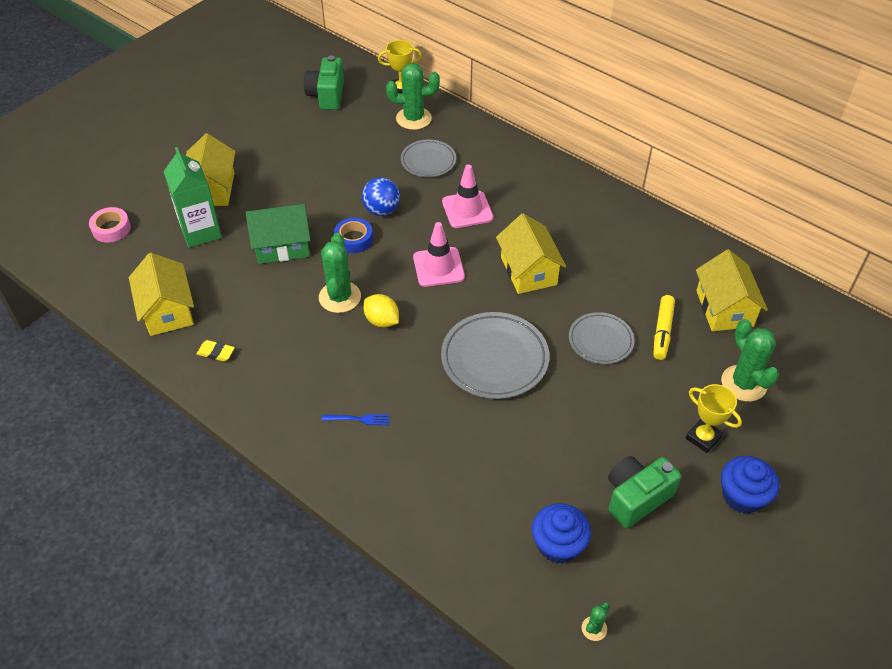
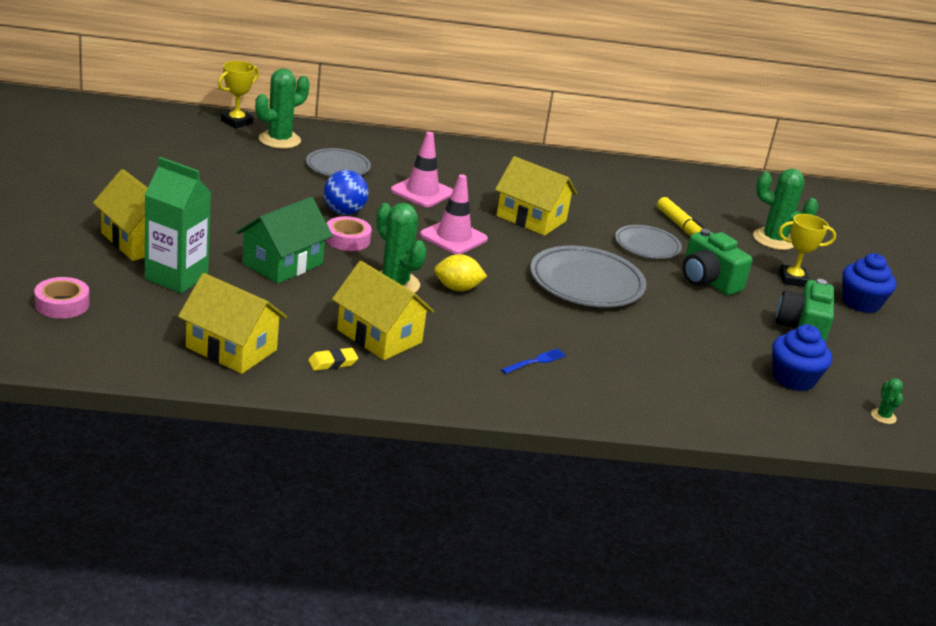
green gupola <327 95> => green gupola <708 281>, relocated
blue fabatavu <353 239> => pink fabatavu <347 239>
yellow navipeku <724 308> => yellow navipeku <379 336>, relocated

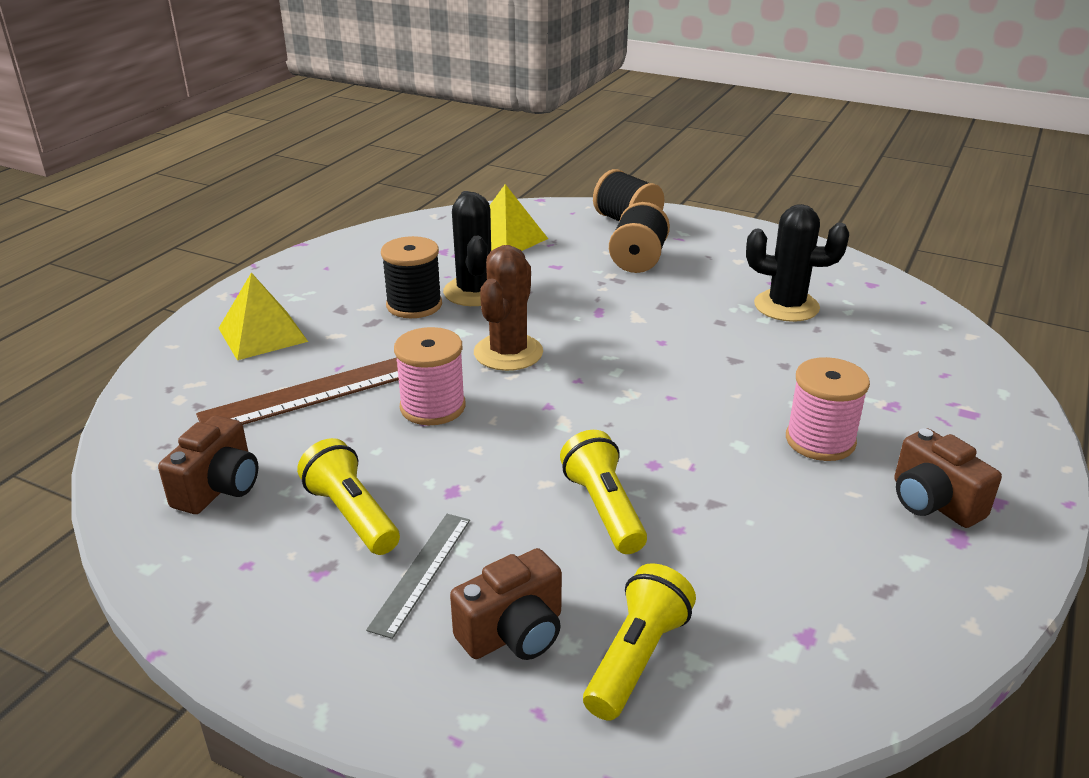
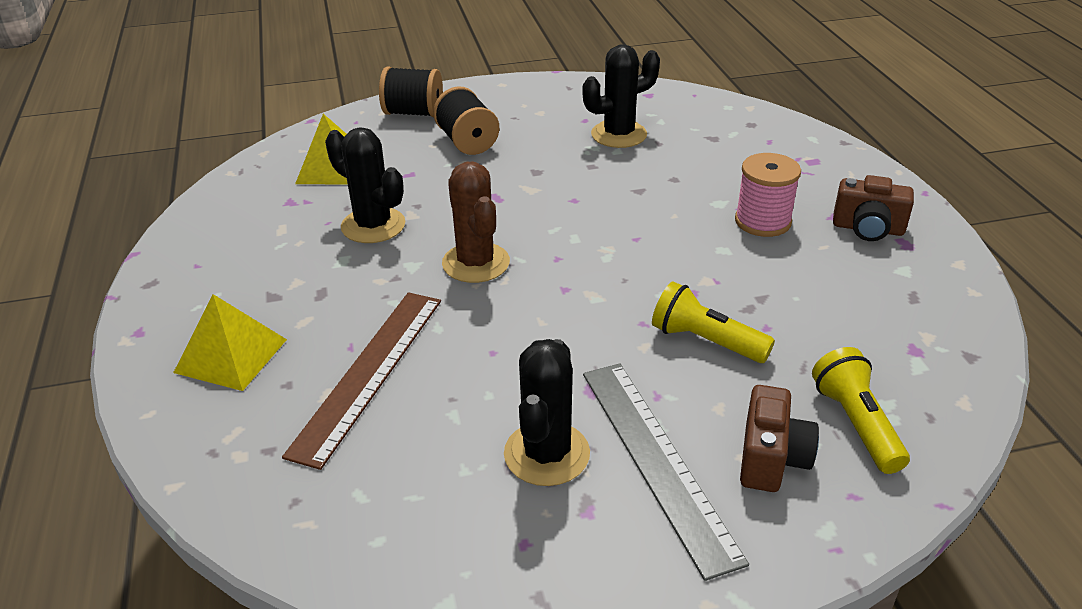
brown gupola <219 488> => nothing
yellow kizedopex <352 515> => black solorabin <547 454>
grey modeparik <421 572> => grey modeparik <657 460>, x1.76
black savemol <414 305> => nothing
pink savemol <432 407> => nothing

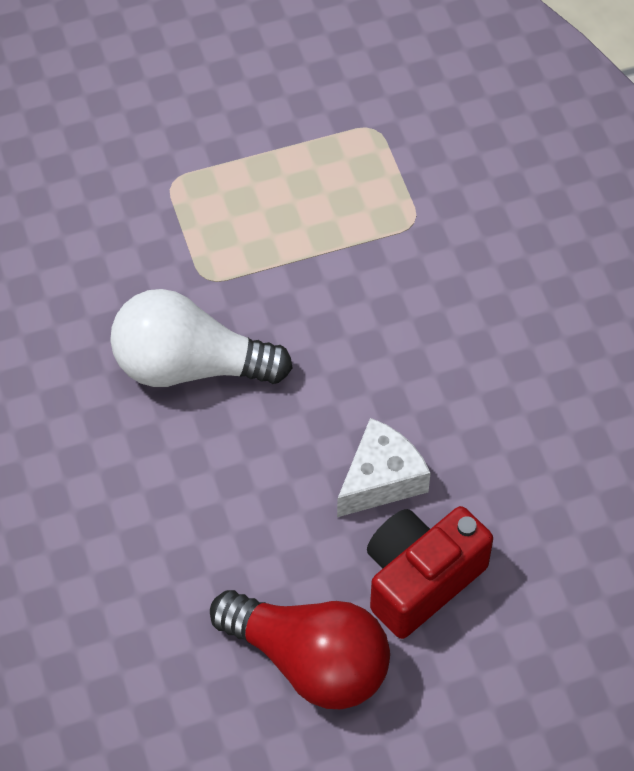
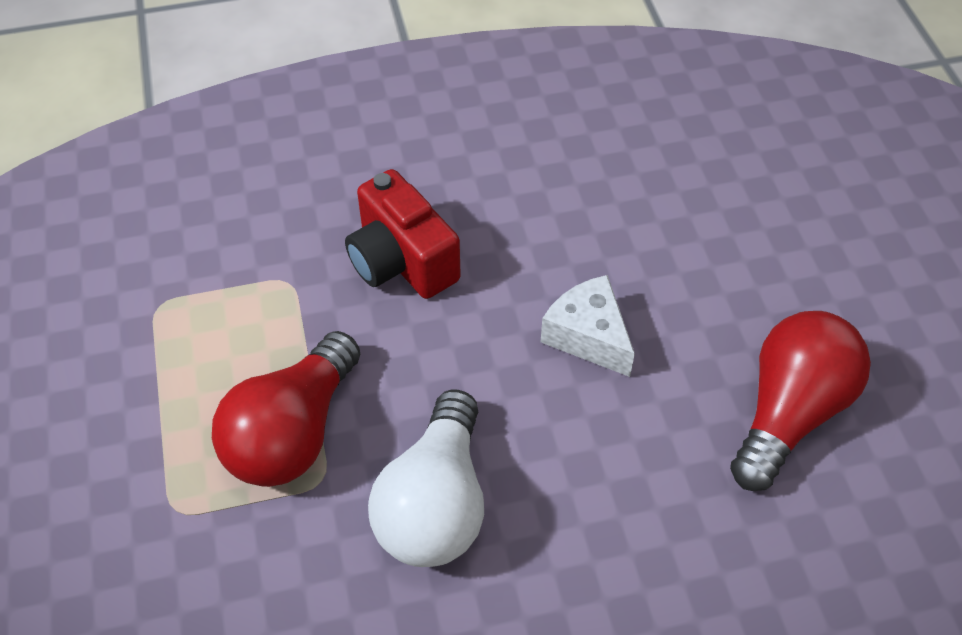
red gupola <420 580> => red gupola <401 261>, relocated
nothing => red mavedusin <292 433>

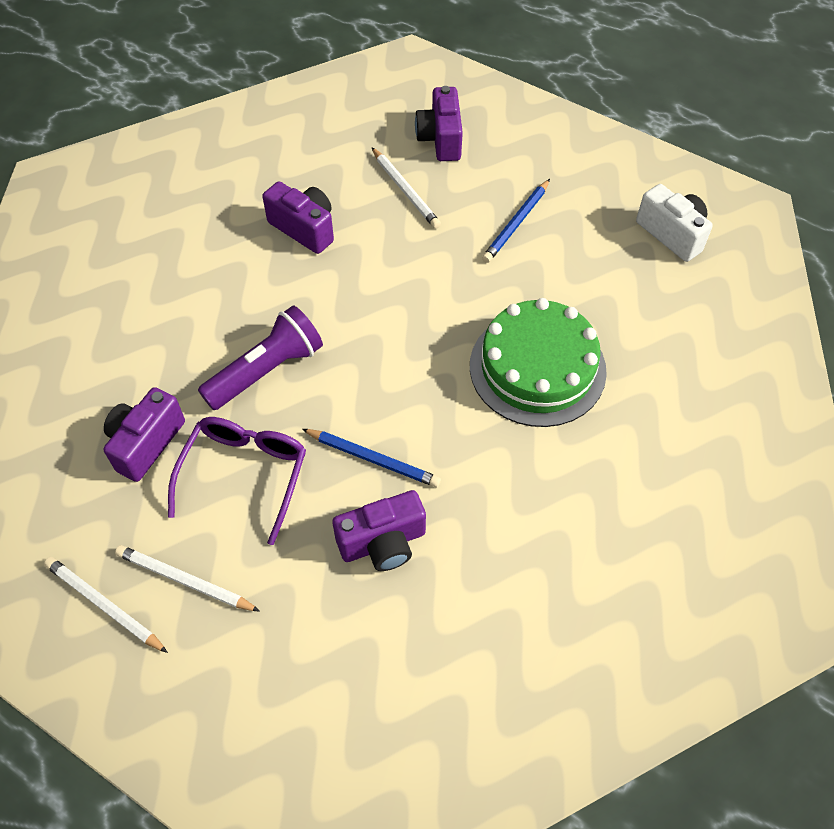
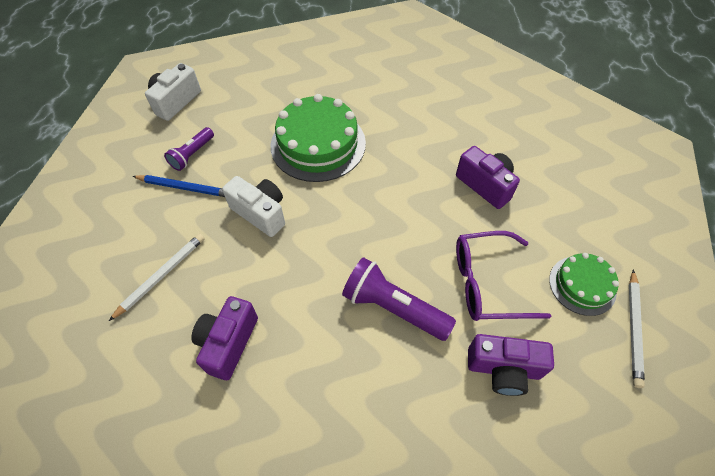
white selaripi <185 580> => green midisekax <582 285>
blue selaripi <373 459> => nothing
purple gupola <441 139> => nothing
nothing => purple kizedopex <192 155>
nothing => white gupola <260 213>

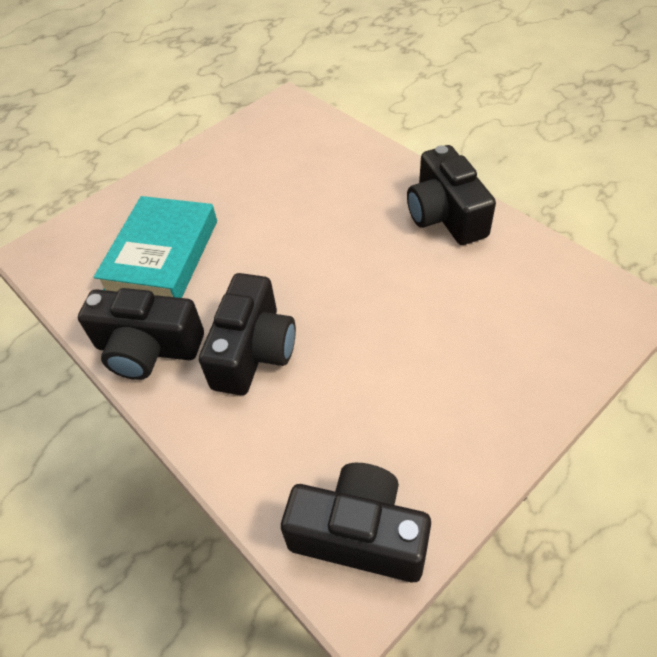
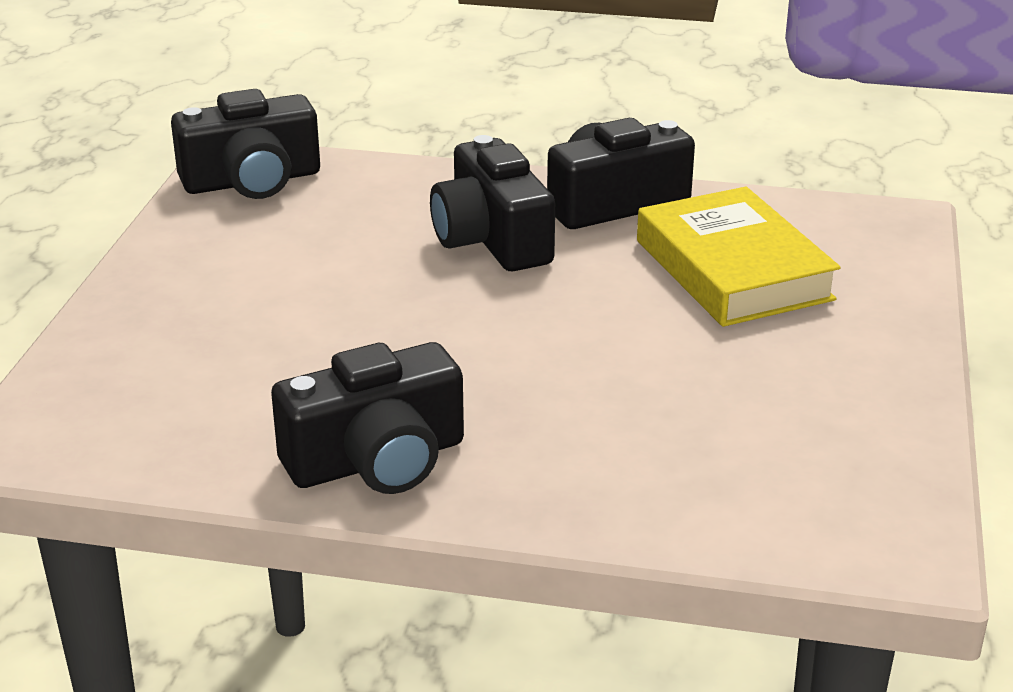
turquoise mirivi <162 256> => yellow mirivi <733 270>
black gupola <445 215> => black gupola <377 460>, 120 degrees clockwise

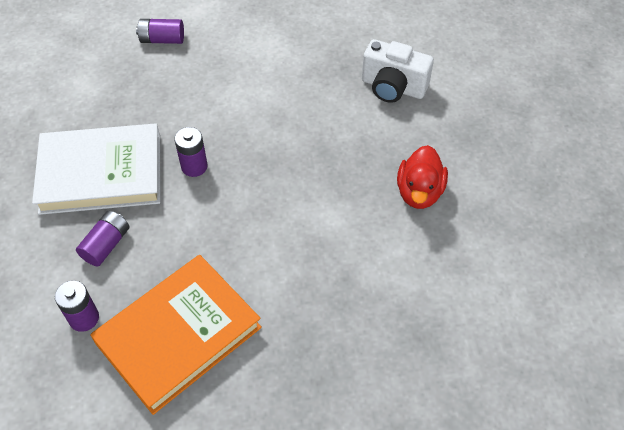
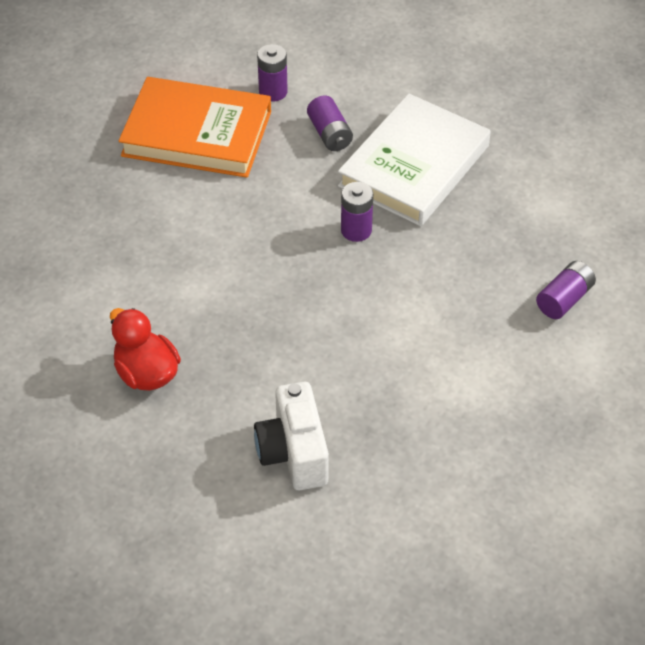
orange mirivi <179 335> => orange mirivi <197 134>, 75 degrees counterclockwise
white gupola <393 87> => white gupola <293 453>, 75 degrees counterclockwise

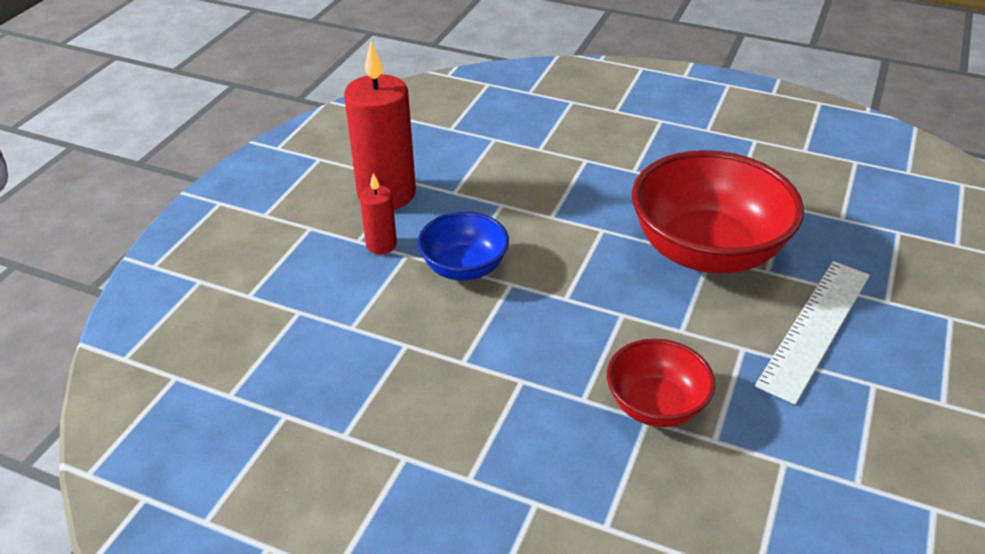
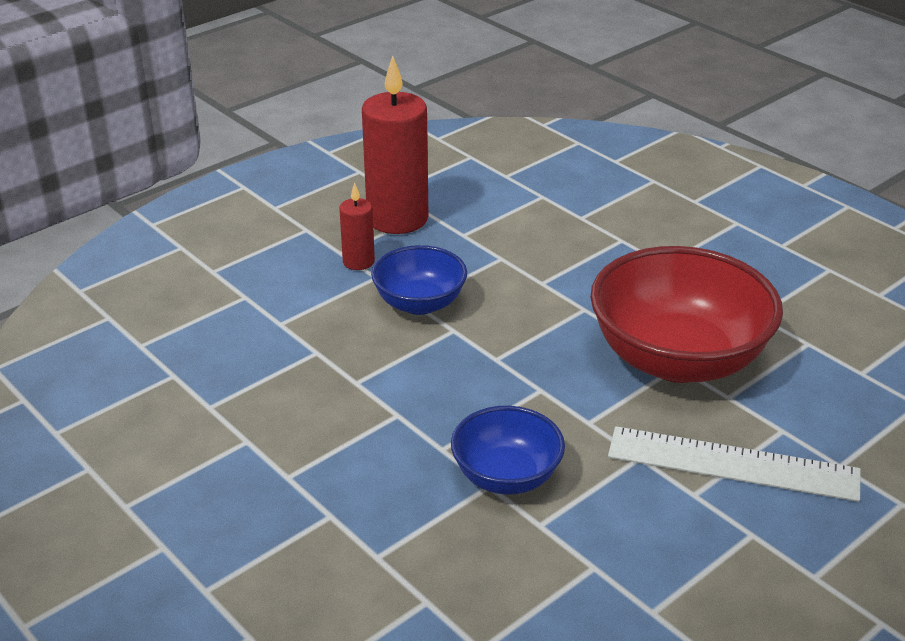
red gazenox <656 405> => blue gazenox <506 476>
white modeparik <815 328> => white modeparik <733 464>, 45 degrees clockwise

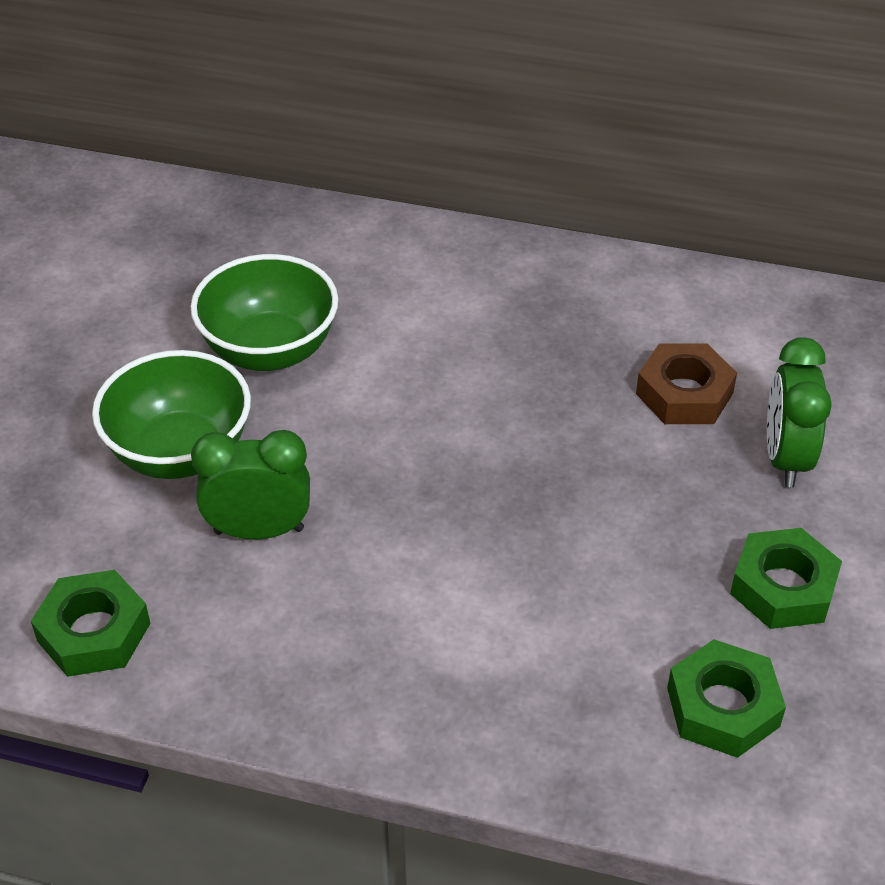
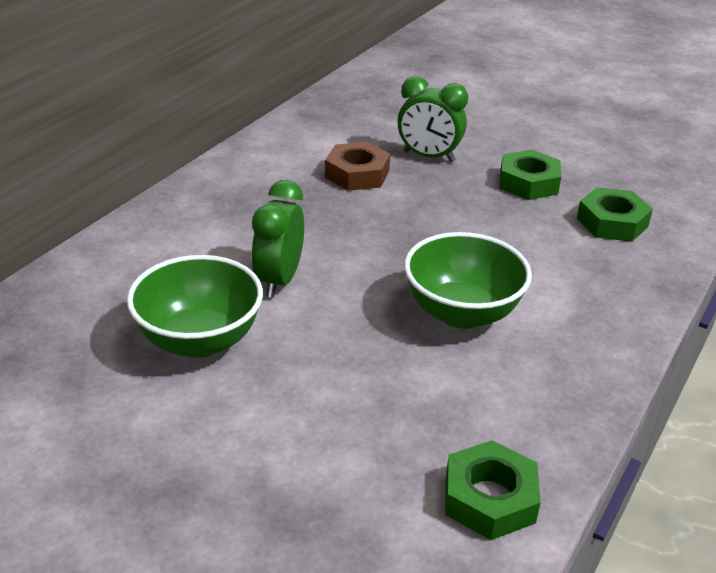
green gazenox <180 453> => green gazenox <462 313>, relocated
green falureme <259 530> => green falureme <279 280>, relocated

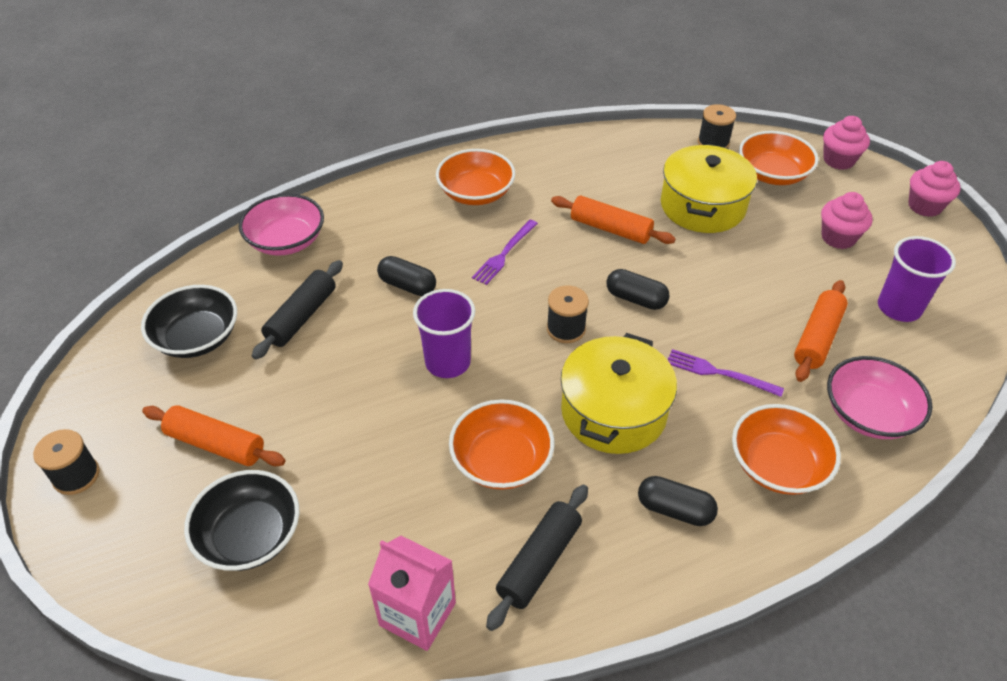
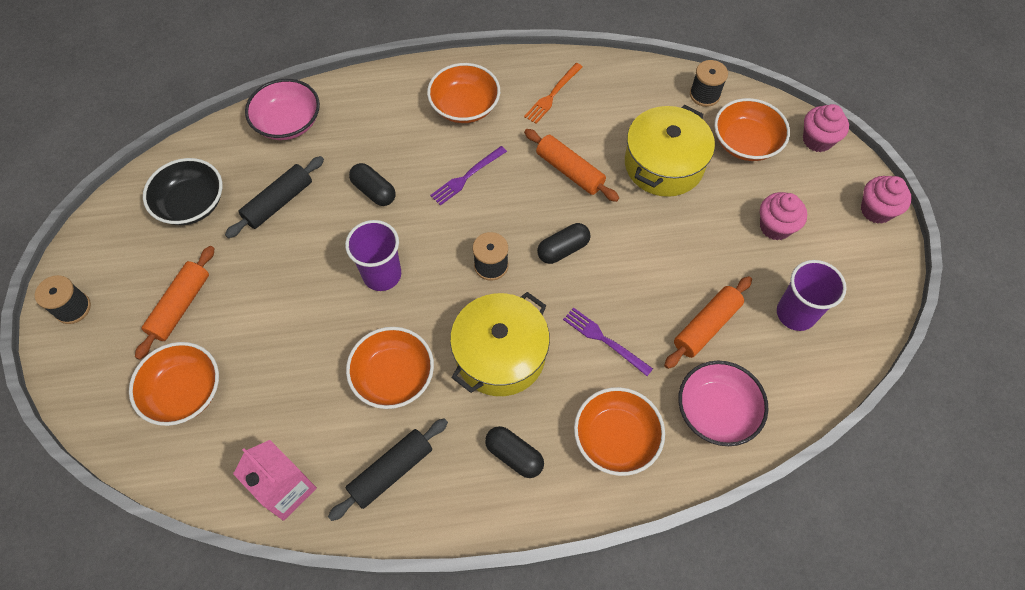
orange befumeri <216 444> => orange befumeri <181 306>, 75 degrees clockwise
black gazenox <250 535> => orange gazenox <184 392>
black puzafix <636 299> => black puzafix <563 249>, 75 degrees counterclockwise
nothing => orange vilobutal <552 95>

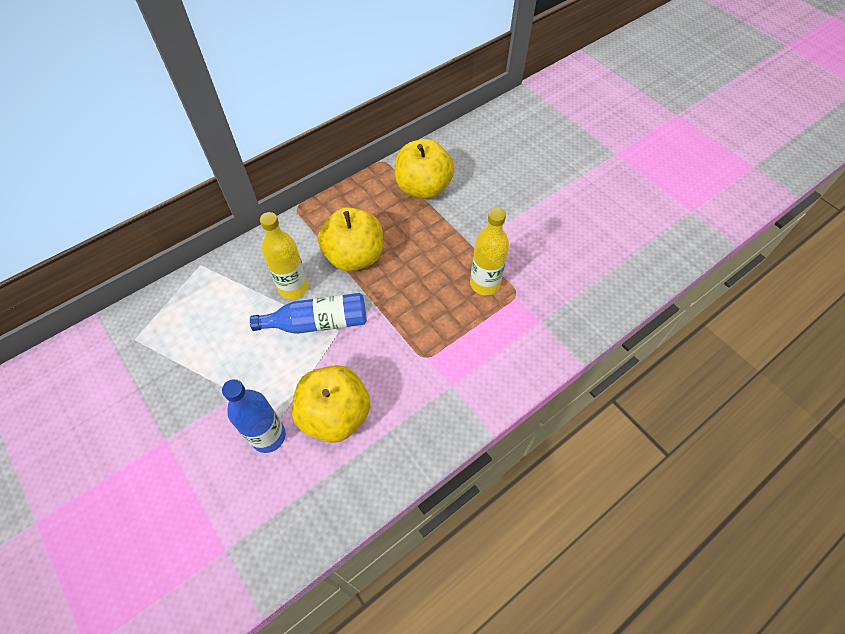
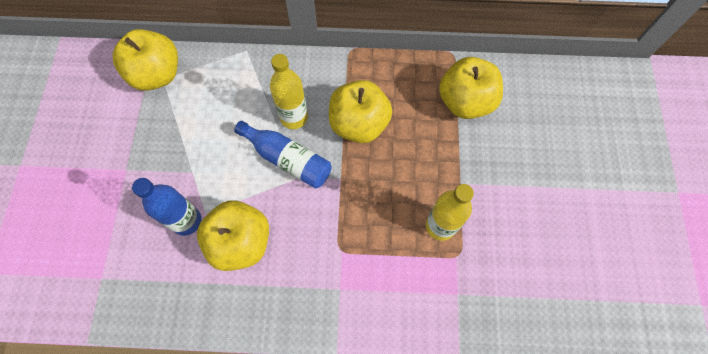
nothing => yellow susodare <157 75>

